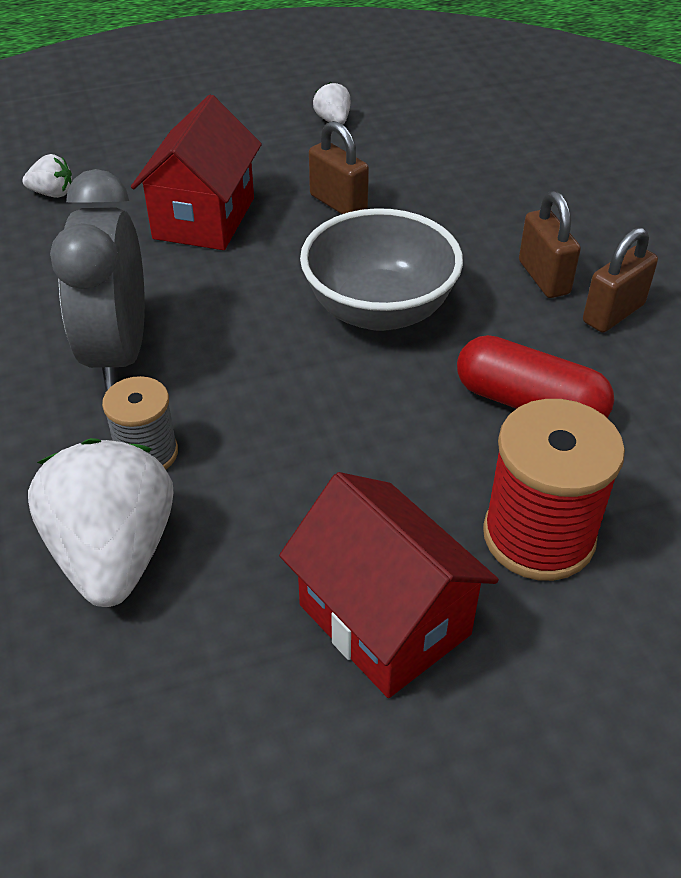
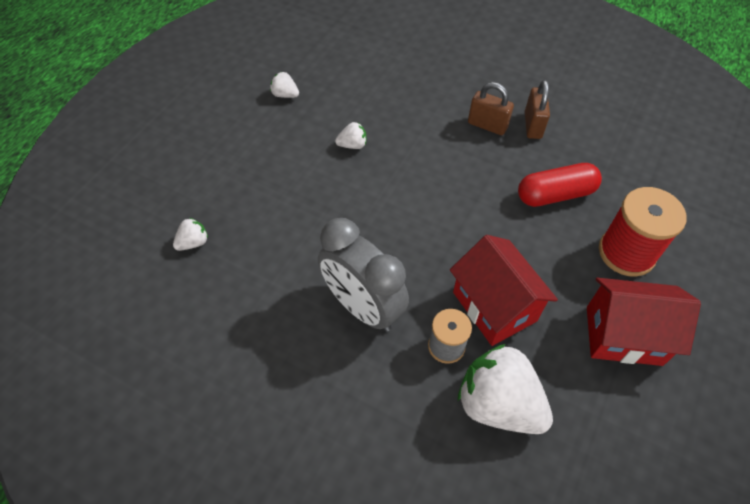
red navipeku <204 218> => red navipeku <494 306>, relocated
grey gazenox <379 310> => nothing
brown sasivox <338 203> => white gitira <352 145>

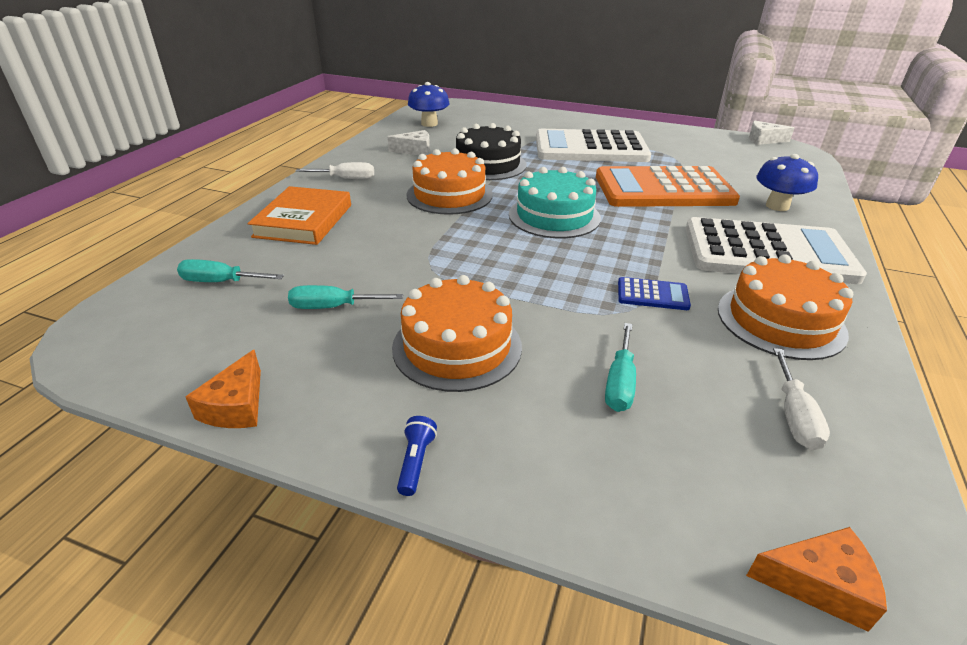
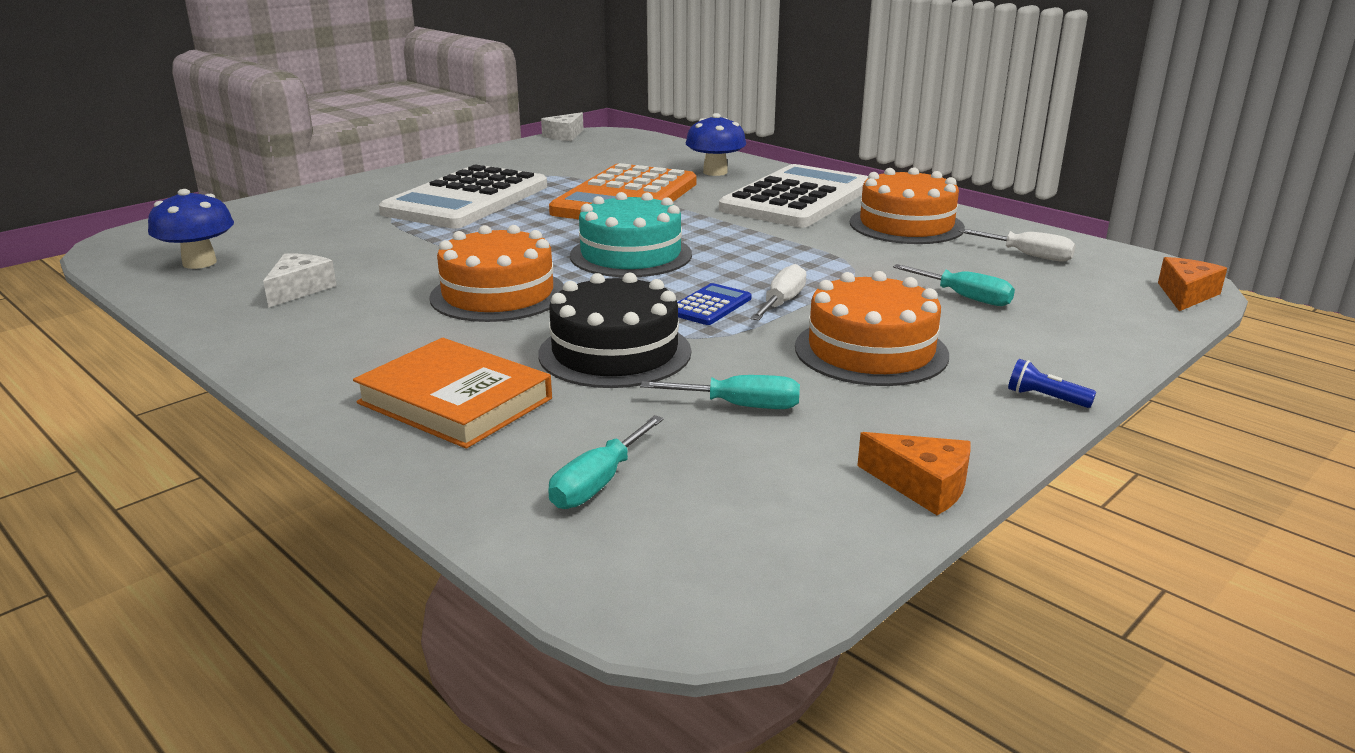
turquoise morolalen <333 307> => turquoise morolalen <740 406>, 105 degrees counterclockwise
white morolalen <346 179> => white morolalen <782 302>, relocated
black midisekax <488 164> => black midisekax <615 352>, relocated
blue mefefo <652 294> => blue mefefo <709 306>, relocated

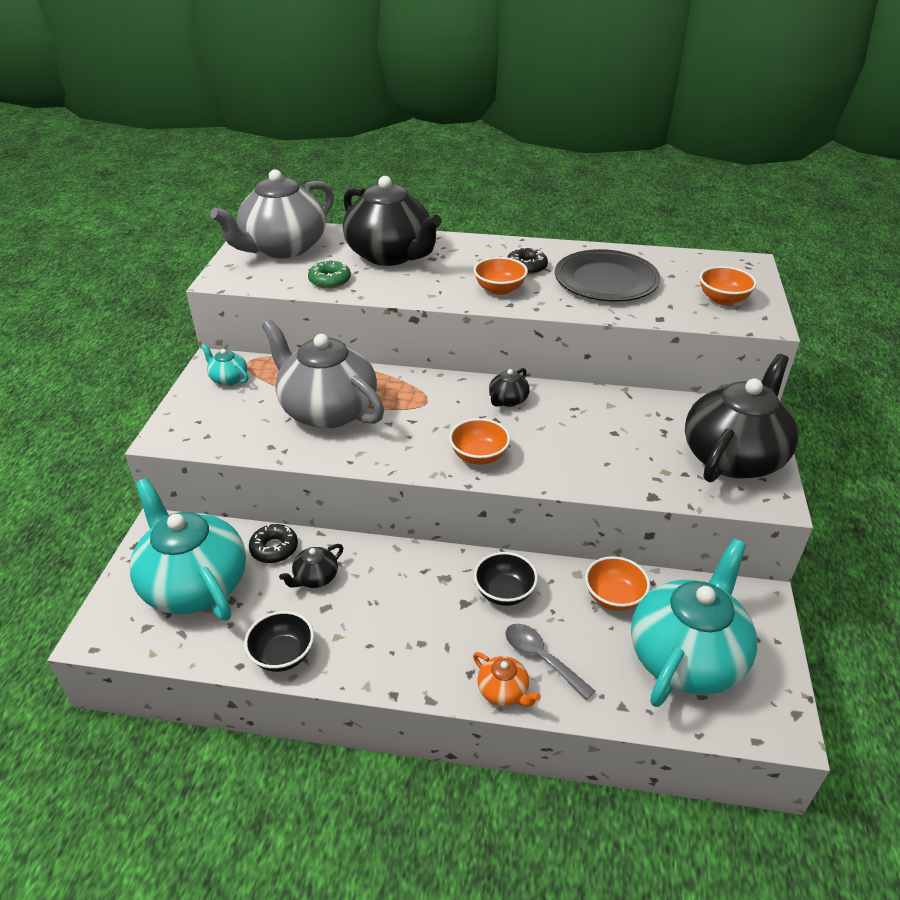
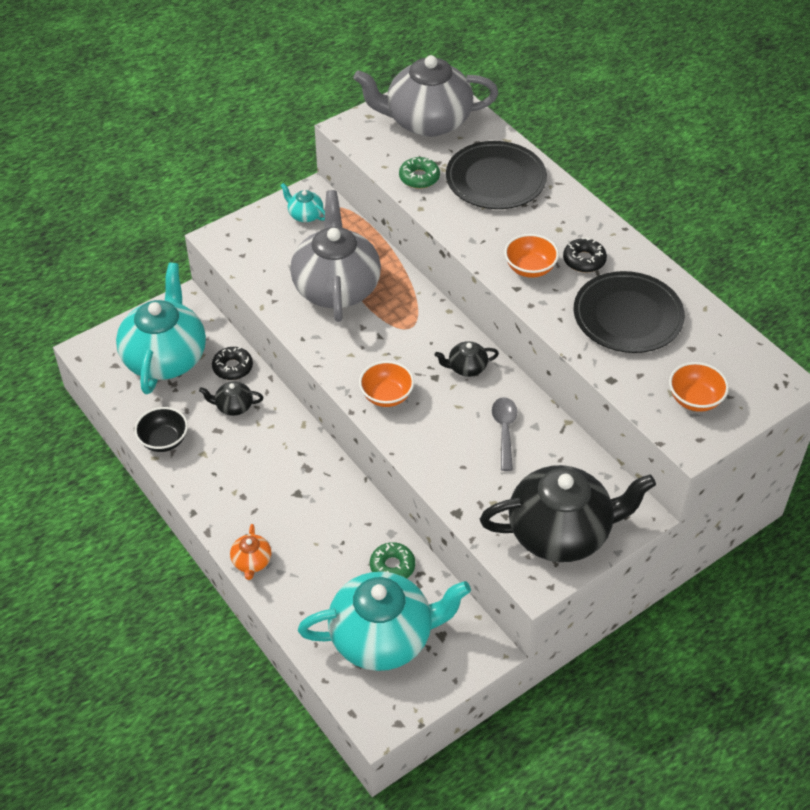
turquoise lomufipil <228 378> => turquoise lomufipil <305 215>, 45 degrees counterclockwise
black lomufipil <390 255> => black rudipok <495 179>
black gazenox <504 592> => nothing
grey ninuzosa <541 658> => grey ninuzosa <504 430>, relocated
orange gazenox <614 597> => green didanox <392 566>

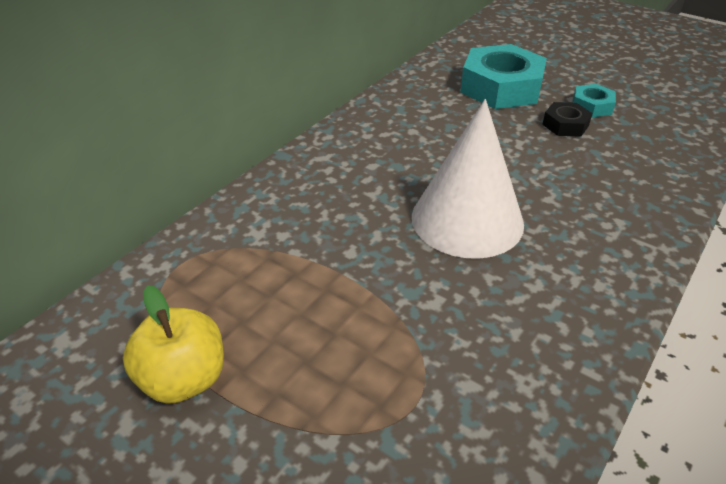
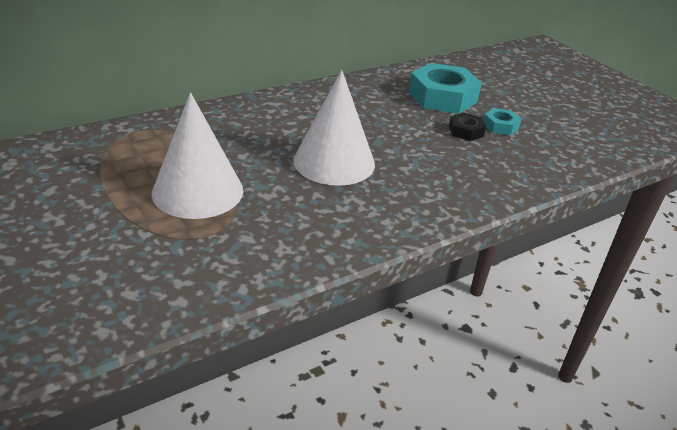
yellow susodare <184 379> => nothing
nothing => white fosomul <198 191>

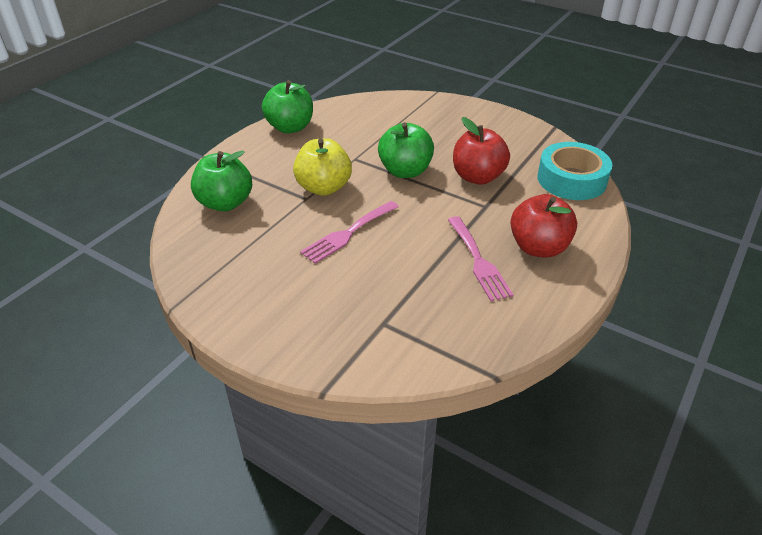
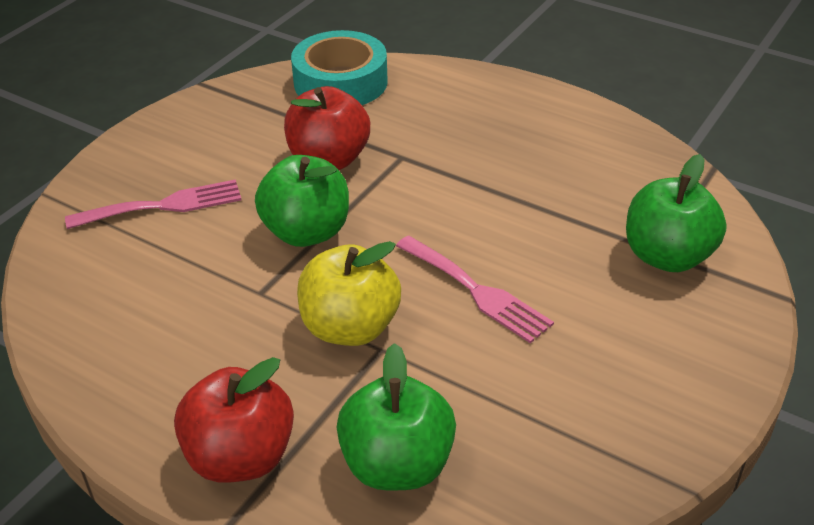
green susodare <290 127> => green susodare <667 256>, relocated
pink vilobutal <478 261> => pink vilobutal <164 206>, relocated
red susodare <538 247> => red susodare <240 456>, relocated

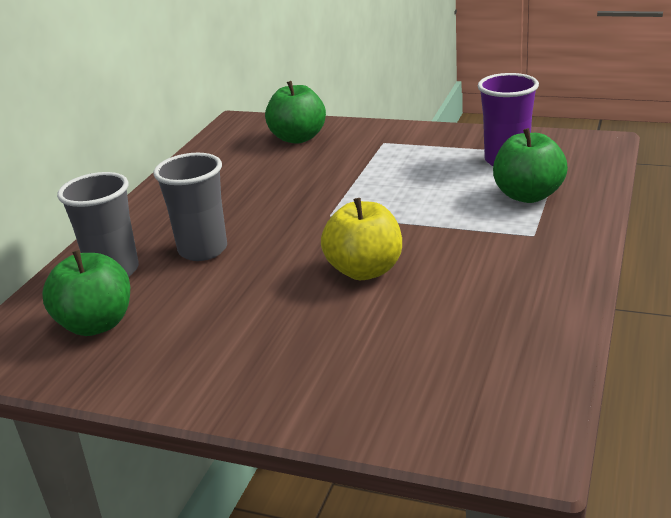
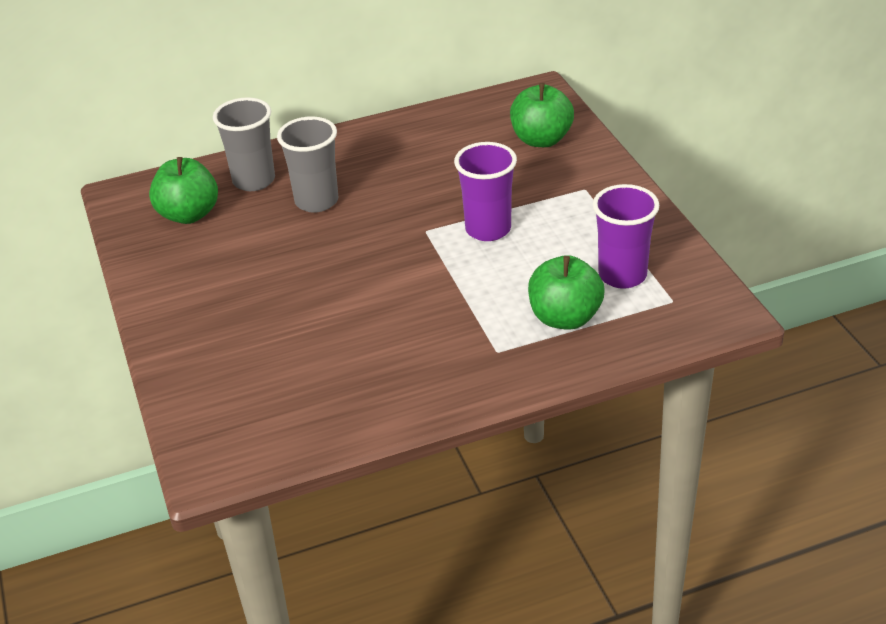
yellow susodare <365 270> => nothing
nothing => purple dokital <488 229>

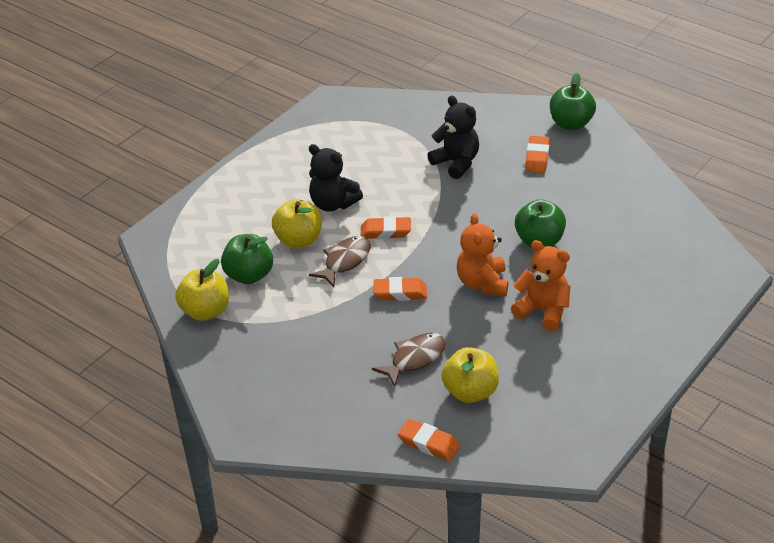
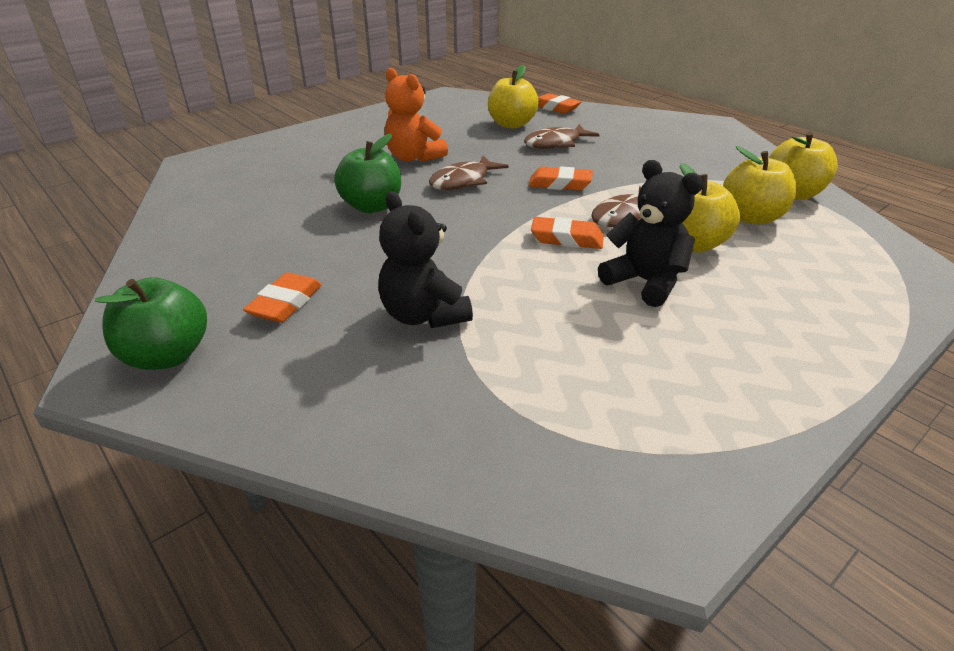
green susodare <249 275> => yellow susodare <751 217>
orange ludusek <482 283> => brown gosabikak <463 181>

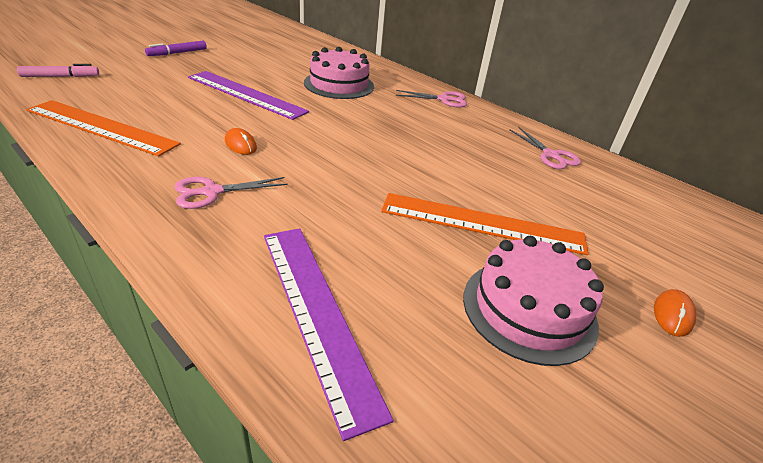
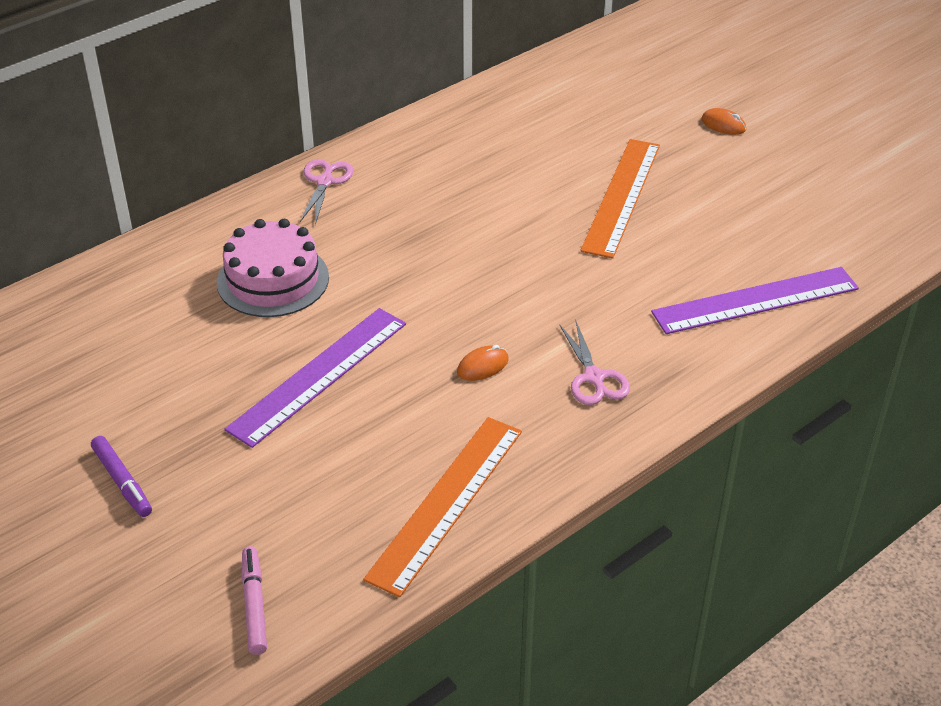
pink midisekax <529 309> => nothing
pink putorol <551 155> => nothing

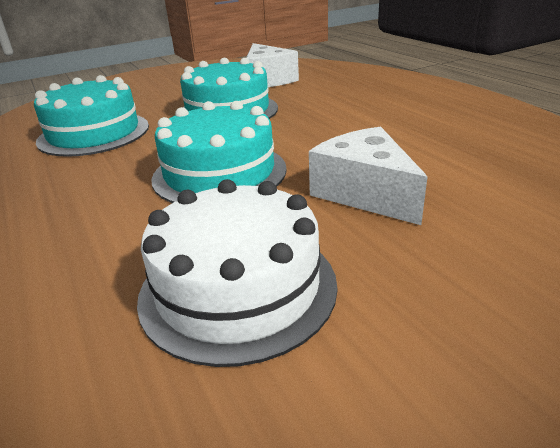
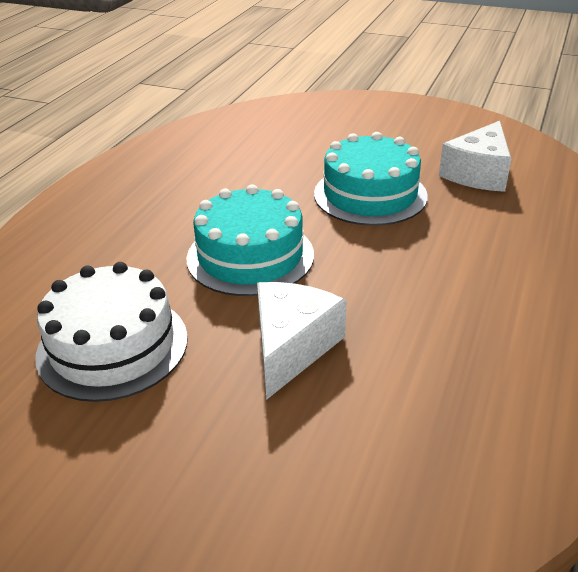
turquoise midisekax <94 133> => nothing

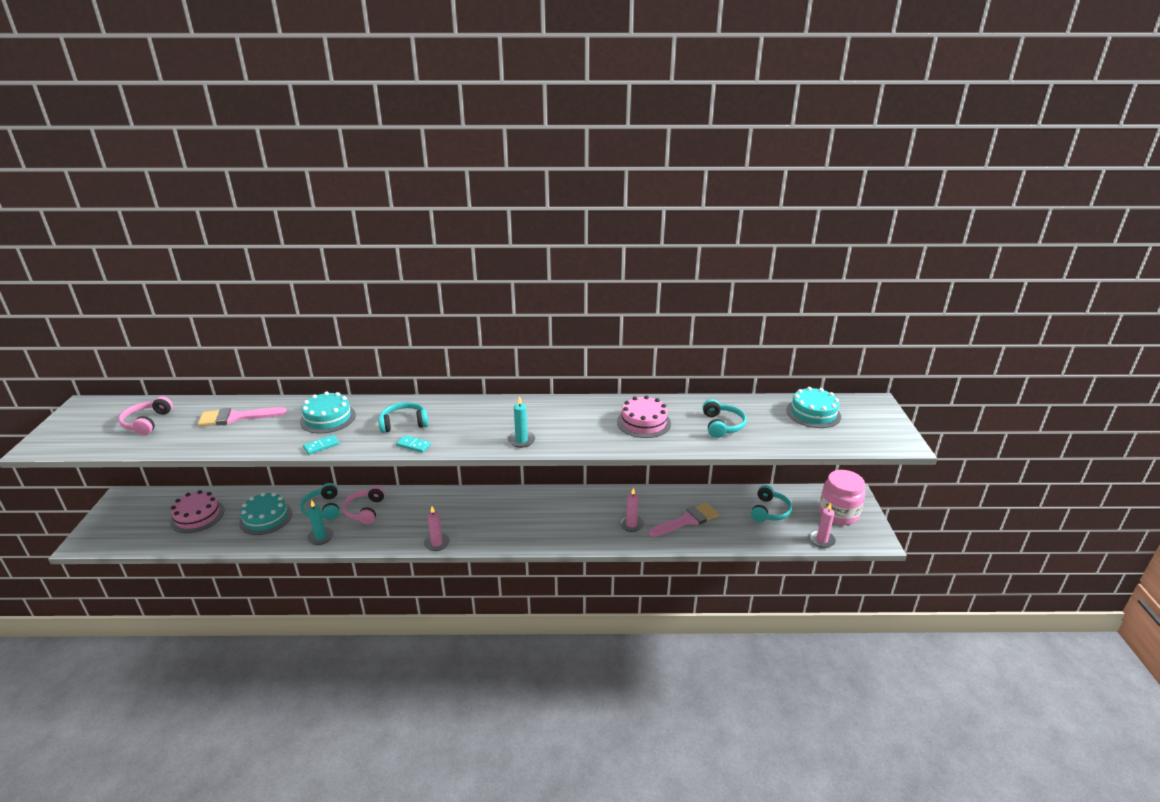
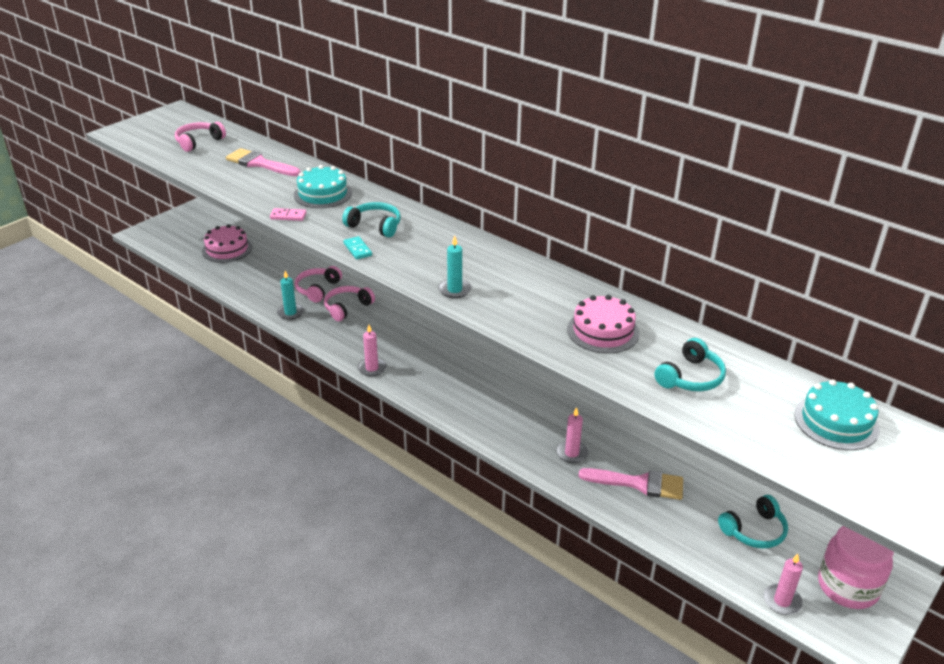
turquoise midisekax <266 518> => nothing
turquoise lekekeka <323 509> => pink lekekeka <317 289>
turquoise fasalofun <321 446> => pink fasalofun <288 216>

